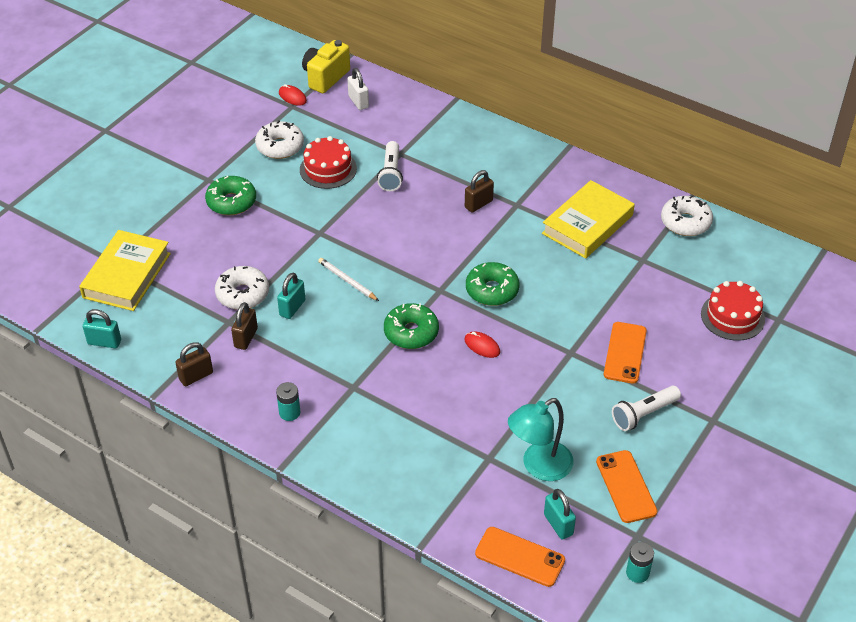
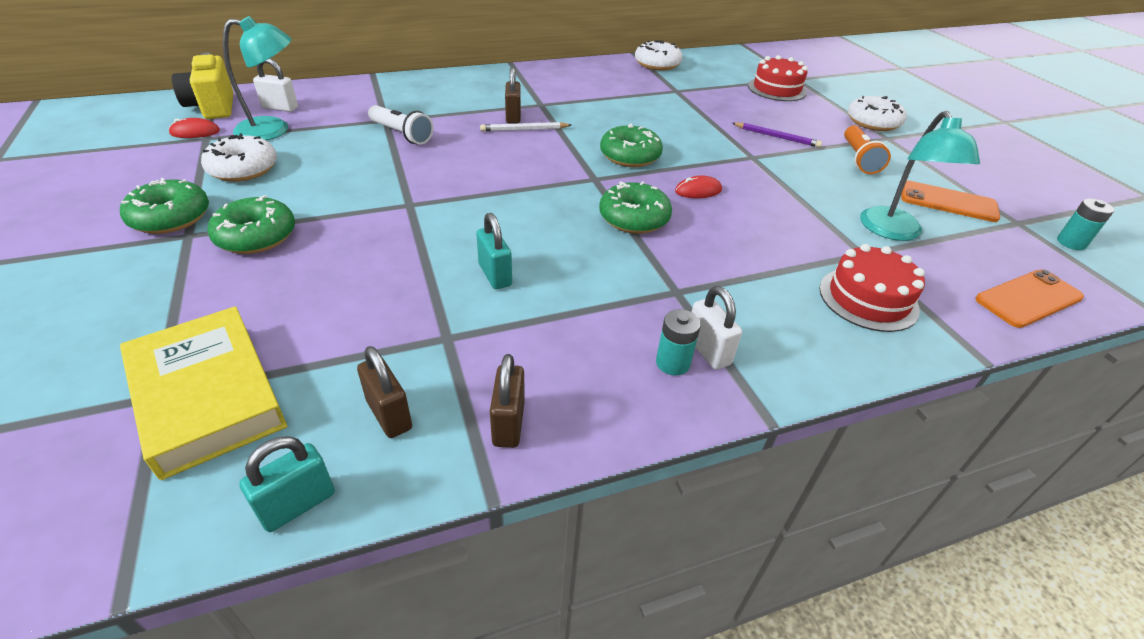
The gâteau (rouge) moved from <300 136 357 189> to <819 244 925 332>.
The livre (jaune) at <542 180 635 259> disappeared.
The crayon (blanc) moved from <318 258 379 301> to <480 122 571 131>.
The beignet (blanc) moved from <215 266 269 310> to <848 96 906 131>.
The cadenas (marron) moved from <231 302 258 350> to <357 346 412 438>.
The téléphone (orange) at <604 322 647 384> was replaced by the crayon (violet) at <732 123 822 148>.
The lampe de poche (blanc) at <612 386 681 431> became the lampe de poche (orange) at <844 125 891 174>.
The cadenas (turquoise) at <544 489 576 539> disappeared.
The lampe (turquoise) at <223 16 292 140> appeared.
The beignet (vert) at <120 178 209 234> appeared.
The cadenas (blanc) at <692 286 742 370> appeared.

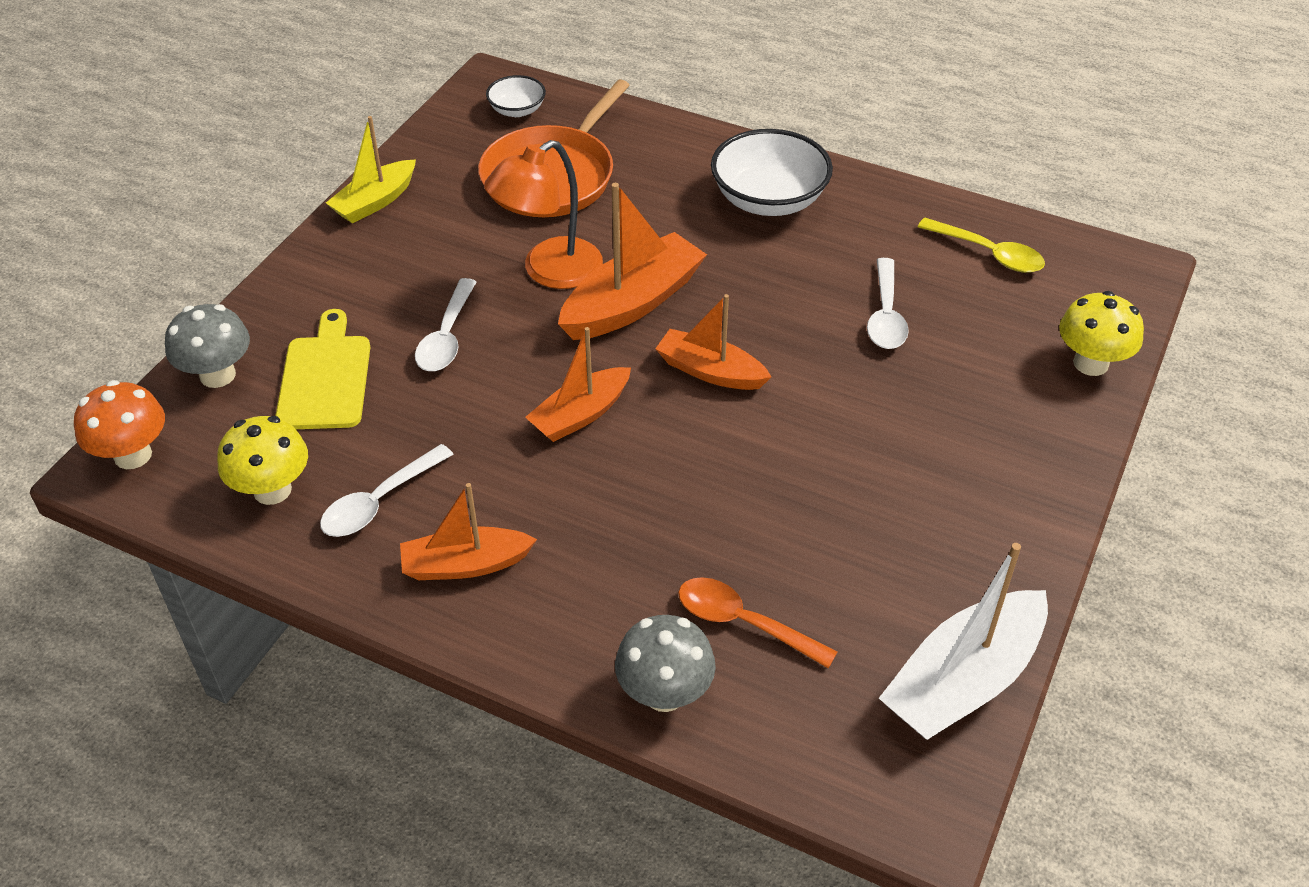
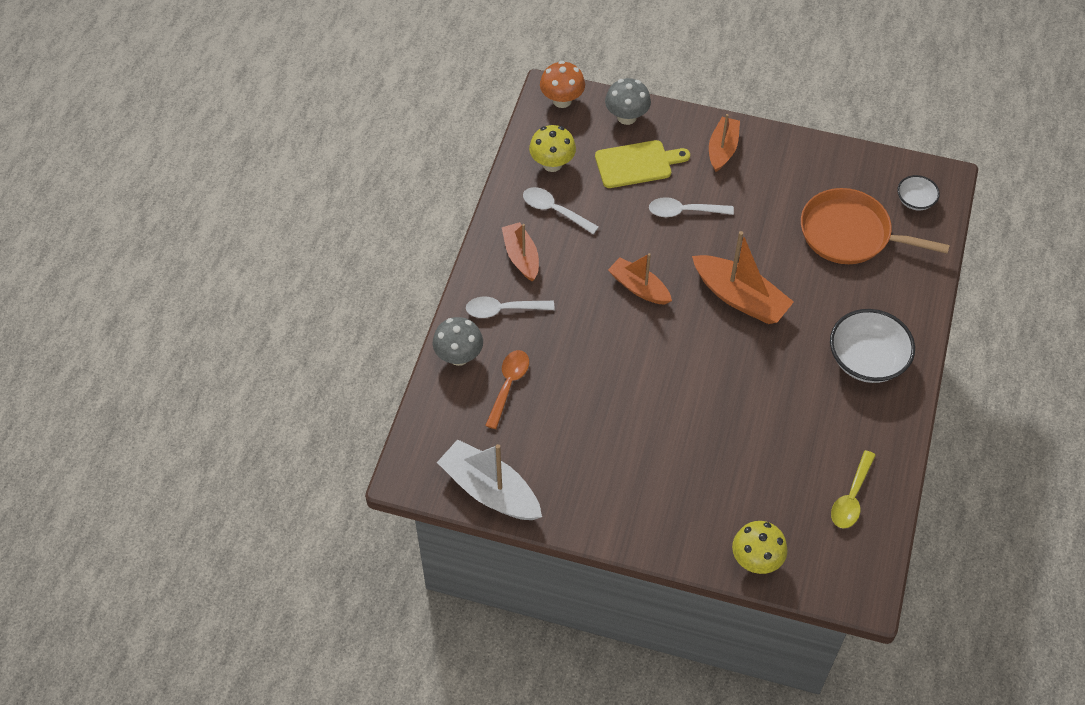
The bateau (jaune) at <326 116 416 224> disappeared.
The lampe (orange) at <484 140 603 289> disappeared.
The cuillère (blanc) moved from <867 258 909 349> to <466 297 555 318>.
The bateau (orange) moved from <655 294 771 390> to <709 114 740 172>.

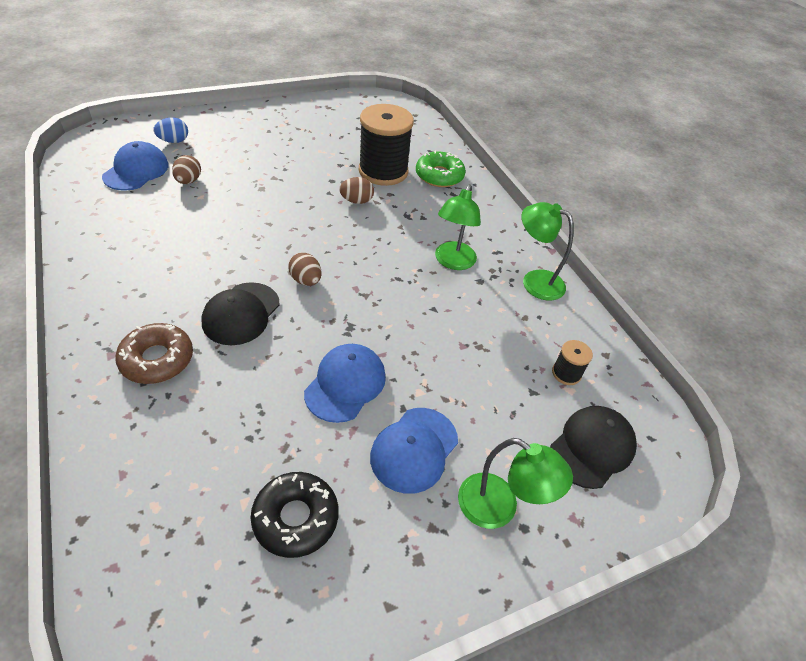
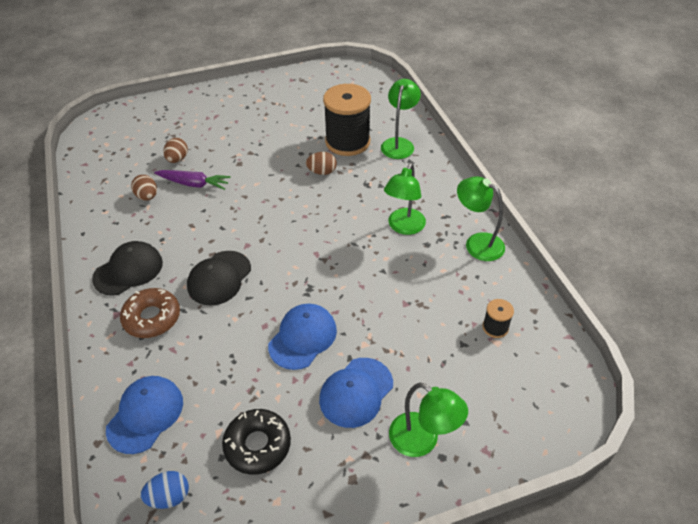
The œuf (bleu) moved from <153 117 188 143> to <141 471 189 509>.
The casquette (bleu) moved from <102 141 169 191> to <106 376 183 454>.
The beignet (vert) at <416 151 466 187> was replaced by the lampe (vert) at <381 79 421 159>.
The œuf (marron) moved from <288 253 322 286> to <131 175 157 201>.
The casquette (noir) moved from <550 406 637 489> to <92 241 163 296>.
The carotte (violet) at <154 170 231 190> appeared.

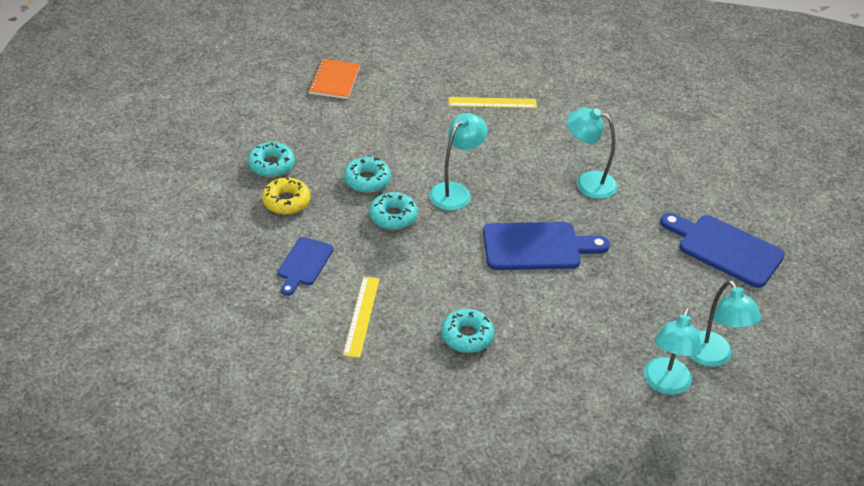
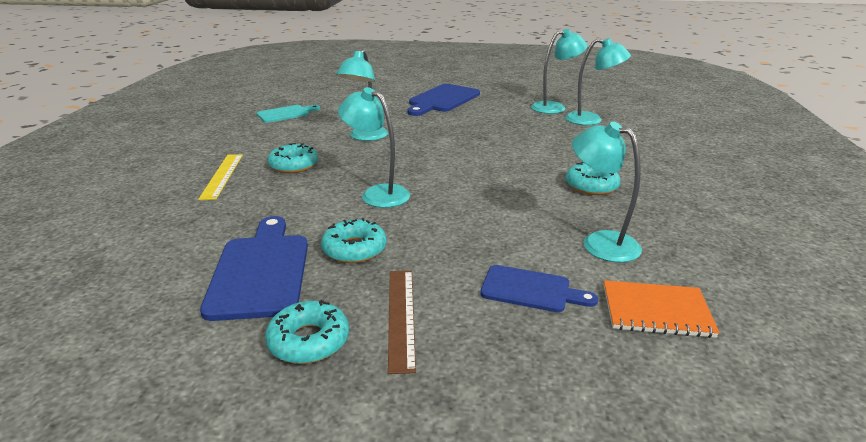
The carnet (orange) moved from <308 59 360 99> to <604 280 720 338>.
The beignet (jaune) at <262 177 310 215> was replaced by the règle (marron) at <388 270 416 374>.
The beignet (turquoise) moved from <369 192 418 230> to <267 143 318 173>.
The planche à découper (bleu) moved from <483 222 610 270> to <200 216 308 321>.
The règle (jaune) at <343 276 379 358> was replaced by the lampe (turquoise) at <572 122 642 262>.
The planche à découper (turquoise) at <257 105 320 123> appeared.

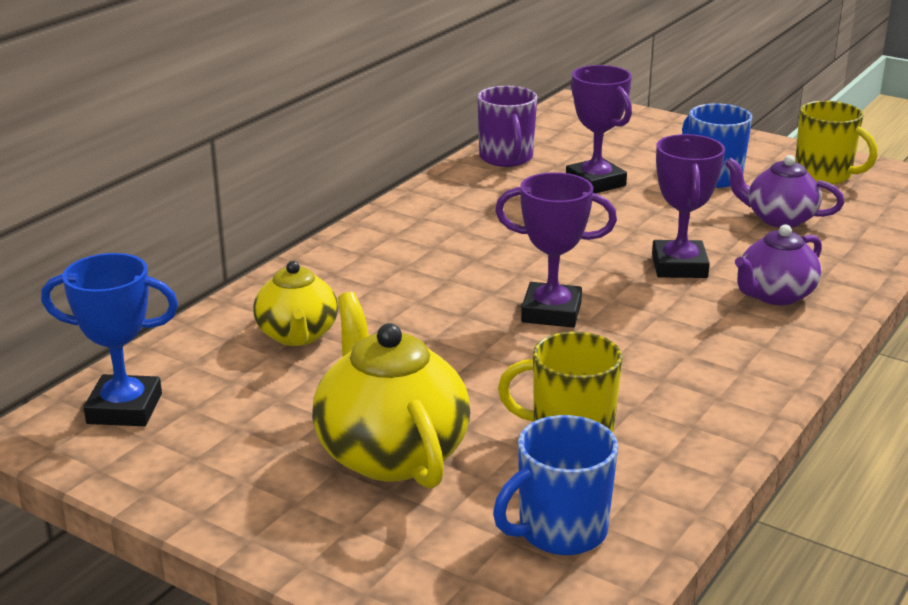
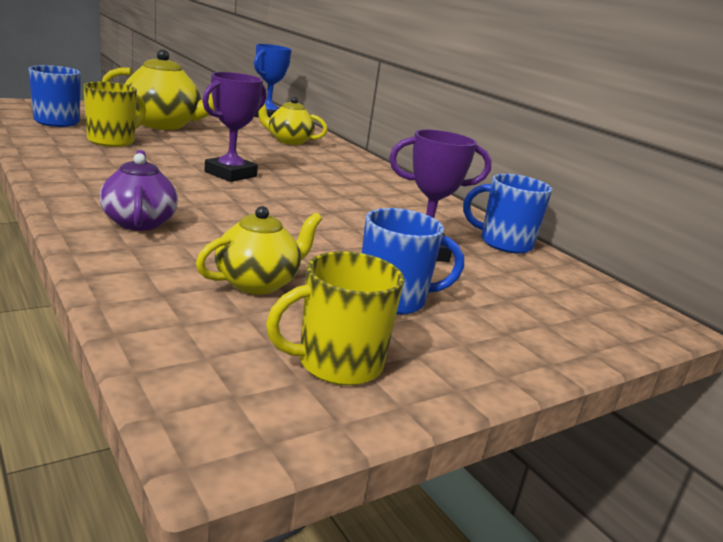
The tasse (violet) at <477 86 537 167> became the tasse (bleu) at <463 174 553 254>.
The trophée (violet) at <652 134 725 278> disappeared.
The théière (violet) at <725 155 844 228> became the théière (jaune) at <196 206 322 295>.

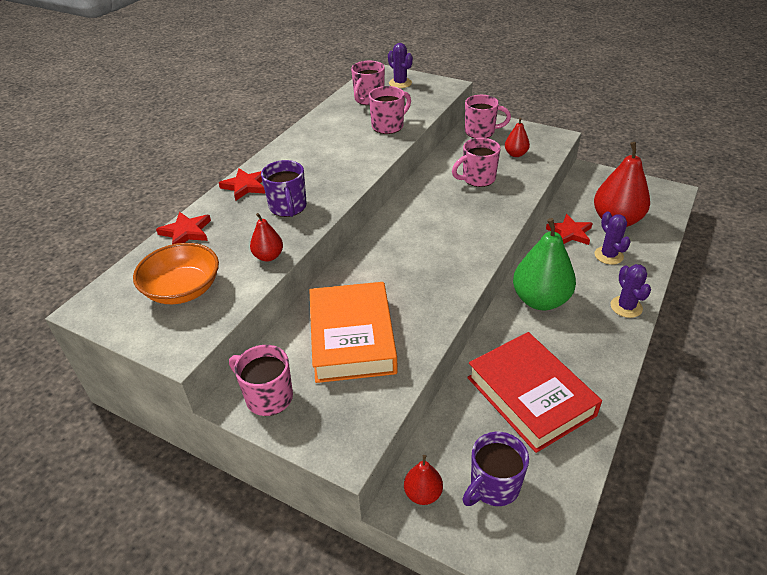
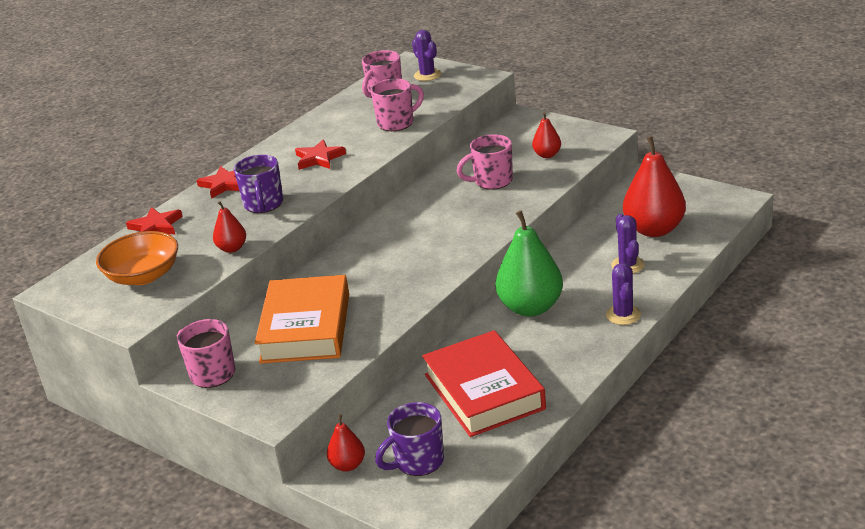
The tasse (rose) at <465 95 511 138> disappeared.
The étoile (rouge) moved from <546 214 593 245> to <295 139 346 170>.

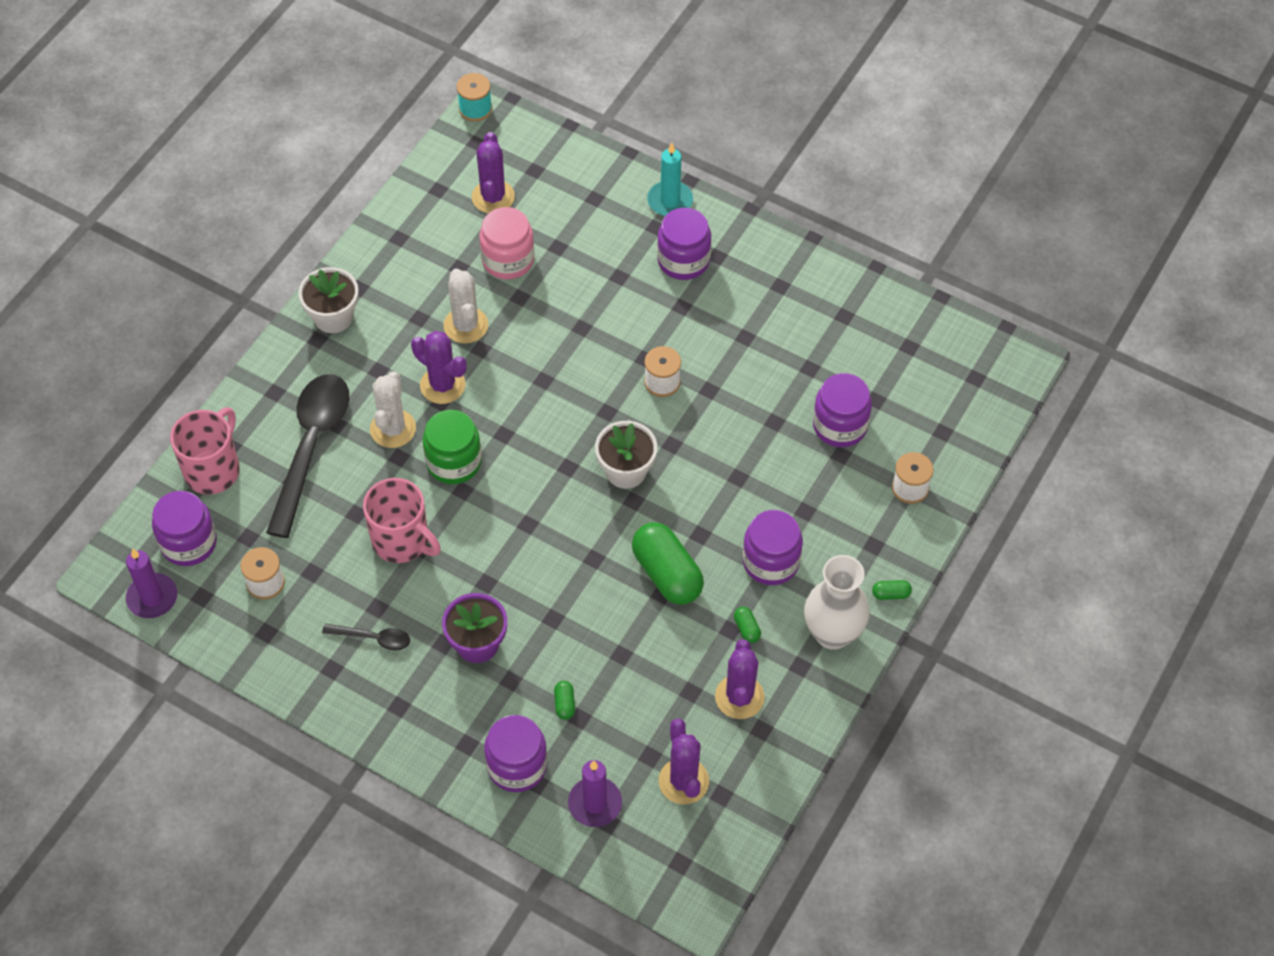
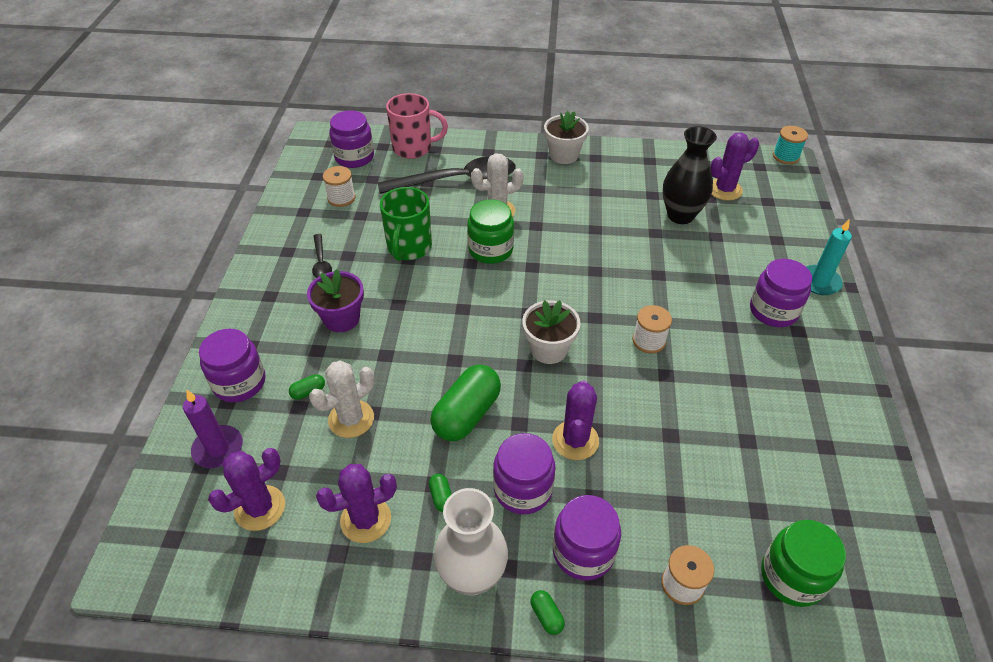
The bocal (rose) at <479 207 534 280> was replaced by the vase (noir) at <663 126 717 224>.
The cactus (blanc) moved from <443 268 488 344> to <309 360 374 438>.
The cactus (violet) moved from <411 331 467 404> to <552 380 599 460>.
The bocal (violet) moved from <813 373 872 447> to <553 495 621 580>.
The tasse (rose) at <363 478 441 563> became the tasse (vert) at <380 187 432 261>.
The bougie (violet) at <126 548 177 618> disappeared.
The gélule (vert) at <734 607 761 643> turned 60 degrees counterclockwise.
The bocal (vert) at <761 520 846 607> appeared.

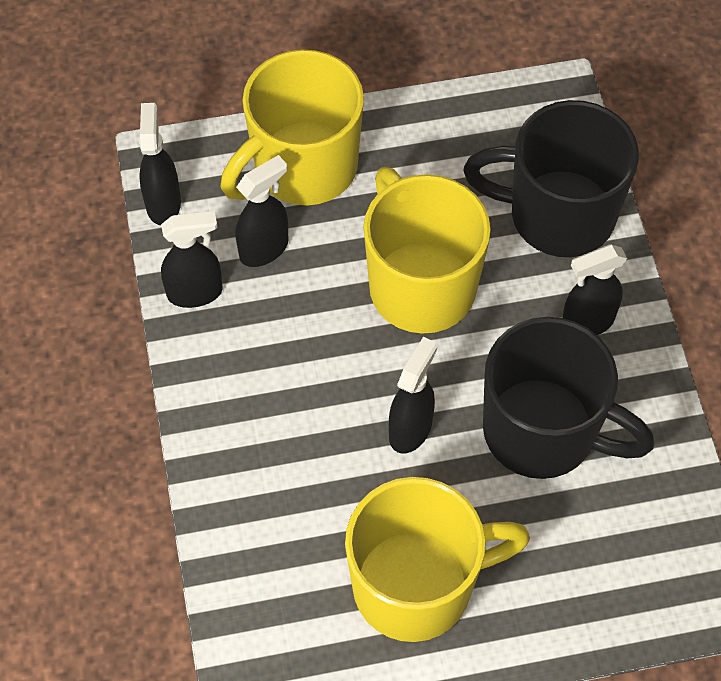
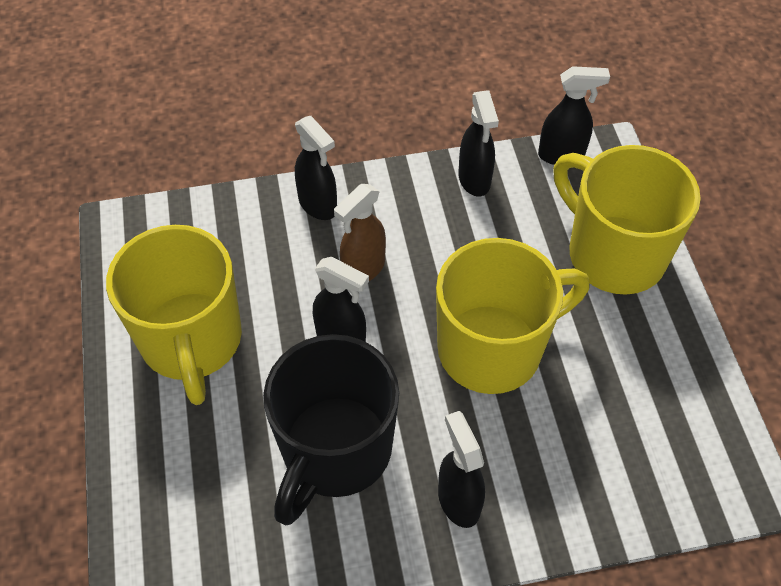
The tasse (noir) at <463 100 639 257> disappeared.
The vaporisateur (noir) moved from <236 155 288 267> to <295 116 337 220>.
The vaporisateur (marron) at <334 184 386 281> appeared.

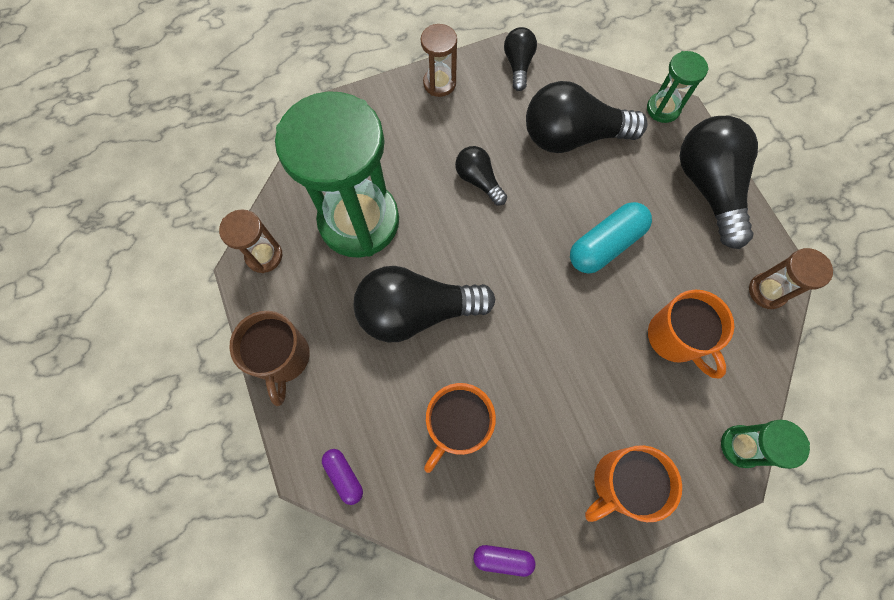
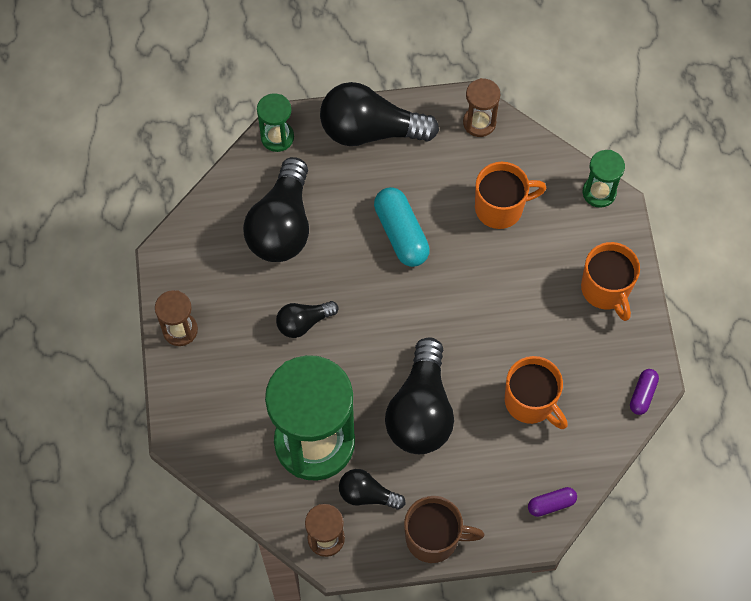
The ampoule (noir) moved from <504 27 537 91> to <339 469 405 510>.

